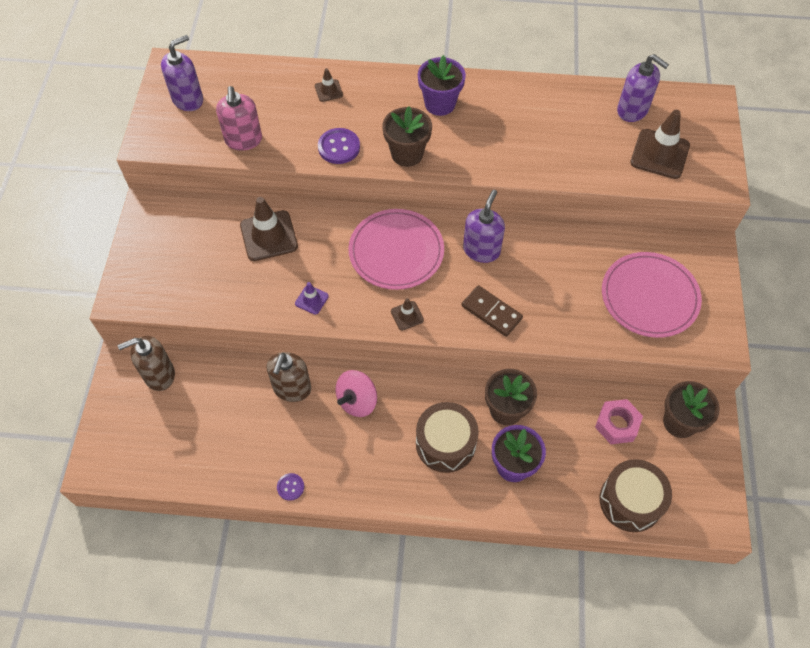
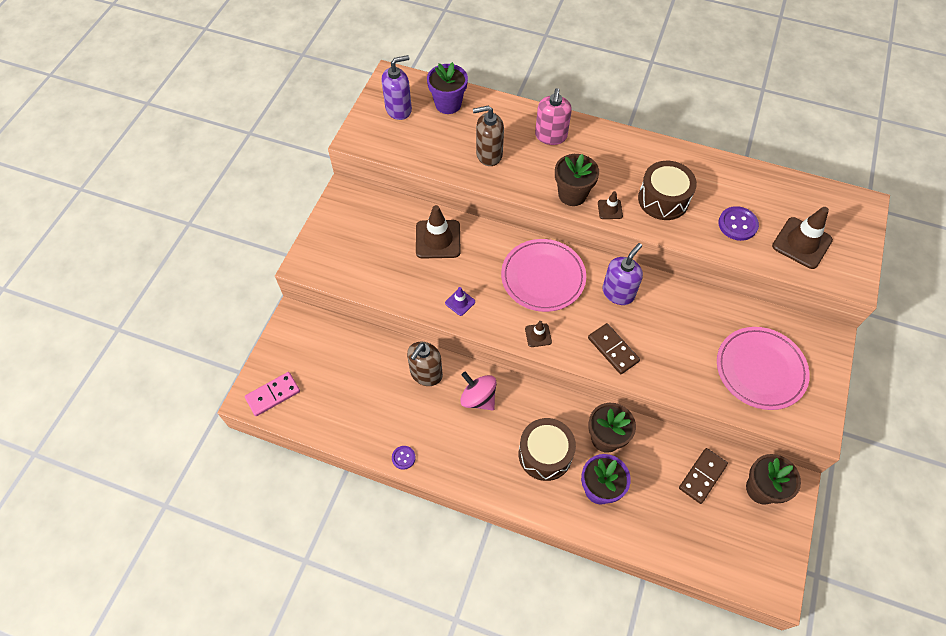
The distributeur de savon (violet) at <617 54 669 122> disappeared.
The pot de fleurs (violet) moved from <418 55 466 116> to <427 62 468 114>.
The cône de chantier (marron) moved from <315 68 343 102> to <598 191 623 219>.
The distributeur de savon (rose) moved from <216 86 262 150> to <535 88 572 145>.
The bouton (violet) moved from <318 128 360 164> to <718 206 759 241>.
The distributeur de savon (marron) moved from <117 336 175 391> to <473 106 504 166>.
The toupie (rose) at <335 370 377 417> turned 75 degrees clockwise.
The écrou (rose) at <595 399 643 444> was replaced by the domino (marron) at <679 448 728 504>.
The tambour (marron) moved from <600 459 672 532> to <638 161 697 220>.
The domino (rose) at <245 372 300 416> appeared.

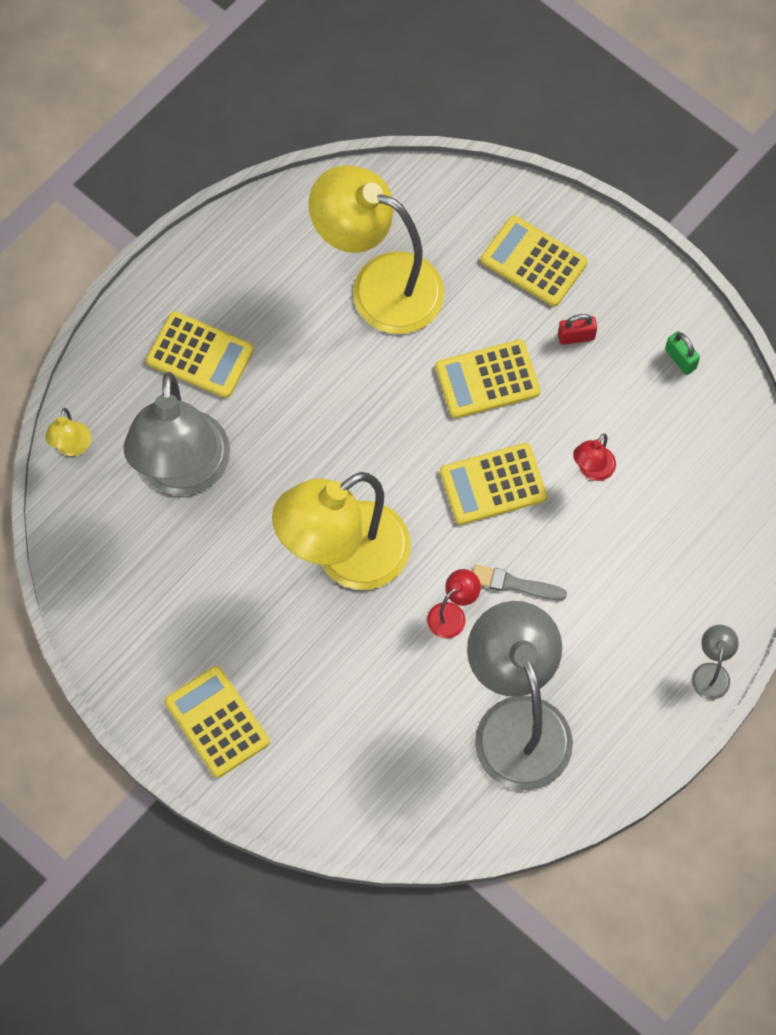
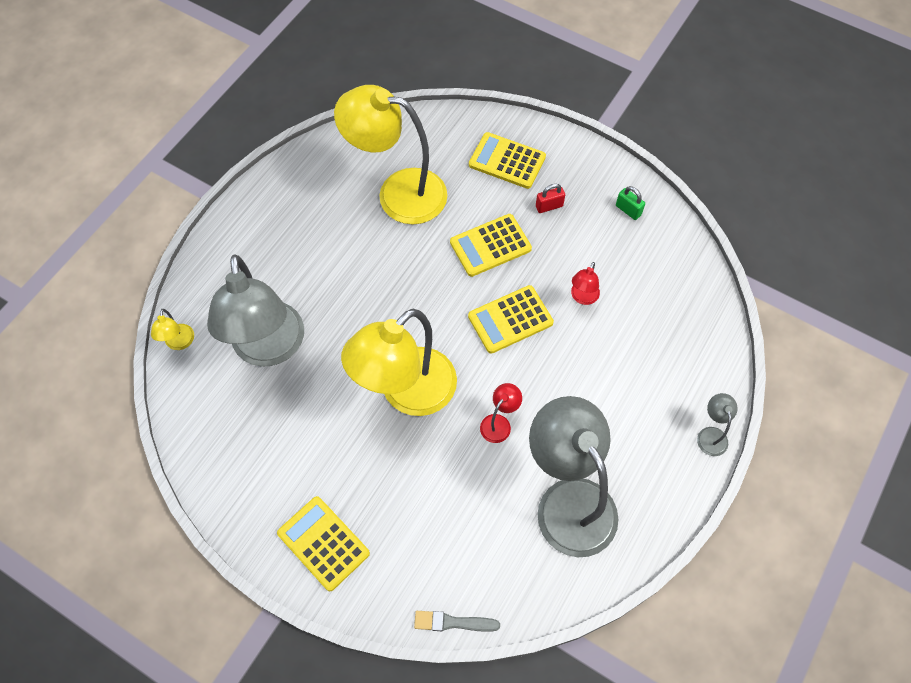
The calculatrice (jaune) at <146 311 254 398> disappeared.
The pinceau (gris) moved from <473 565 567 600> to <414 611 500 632>.

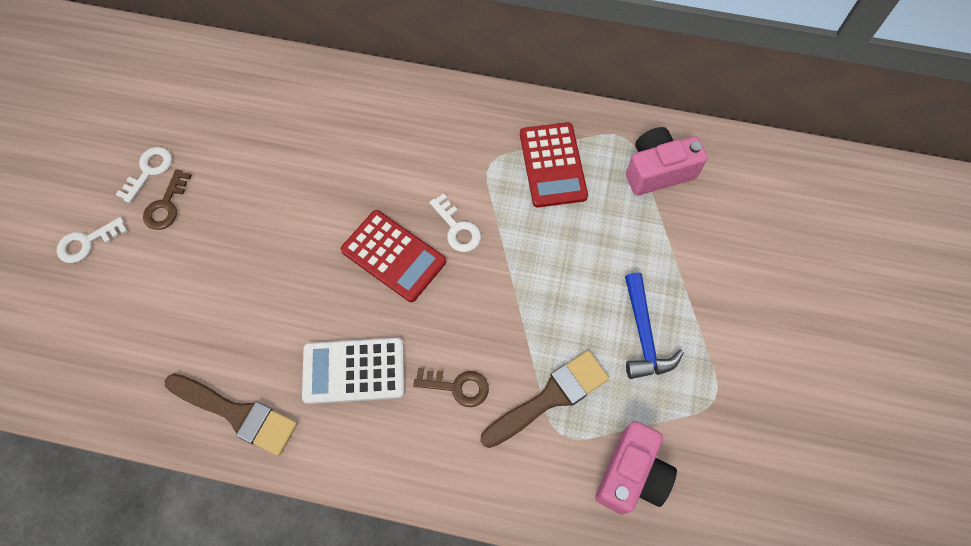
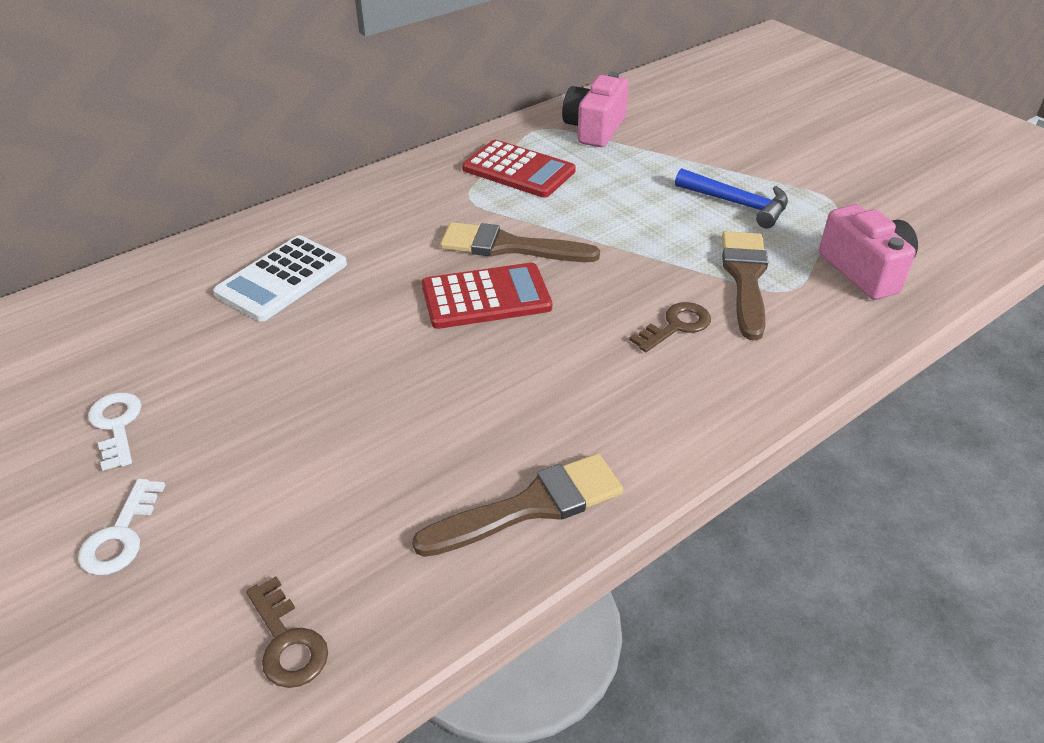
The clé (marron) moved from <143 169 192 230> to <246 576 328 688>.
The clé (blanc) at <429 194 481 252> was replaced by the pinceau (marron) at <440 222 600 262>.
The calculatrice (blanc) moved from <302 337 405 404> to <213 235 347 322>.

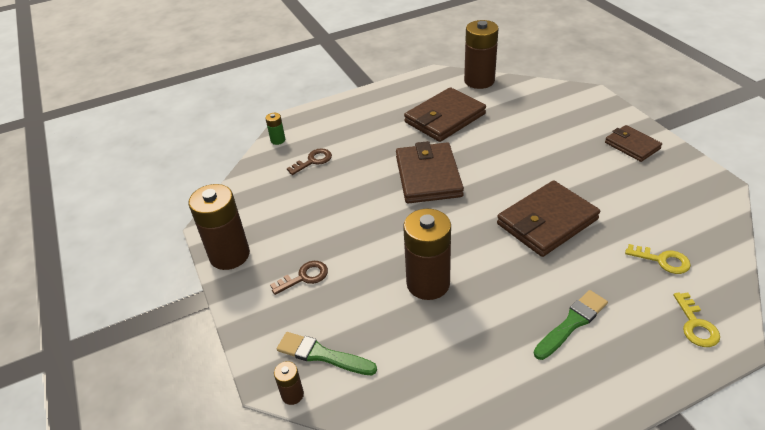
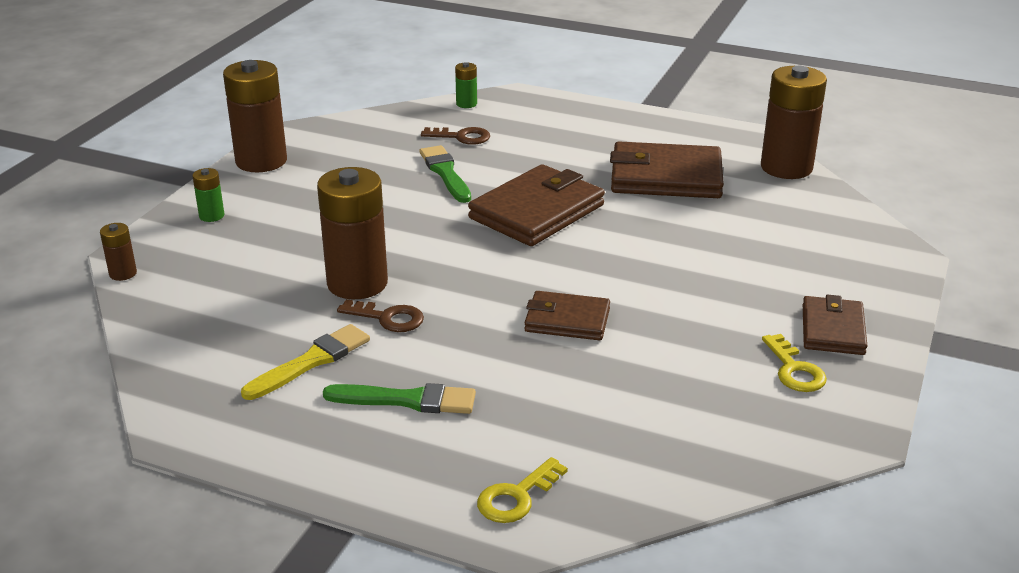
The portefeuille (marron) at <497 180 600 257> changed to 0.60 times the size.
The clé (jaune) moved from <625 244 691 274> to <762 334 827 392>.
The clé (marron) moved from <270 261 328 295> to <337 299 424 332>.
The pinceau (vert) moved from <277 332 377 375> to <419 145 471 203>.
The pile (vert) at <192 168 224 222> appeared.
The pinceau (jaune) at <241 324 370 400> appeared.

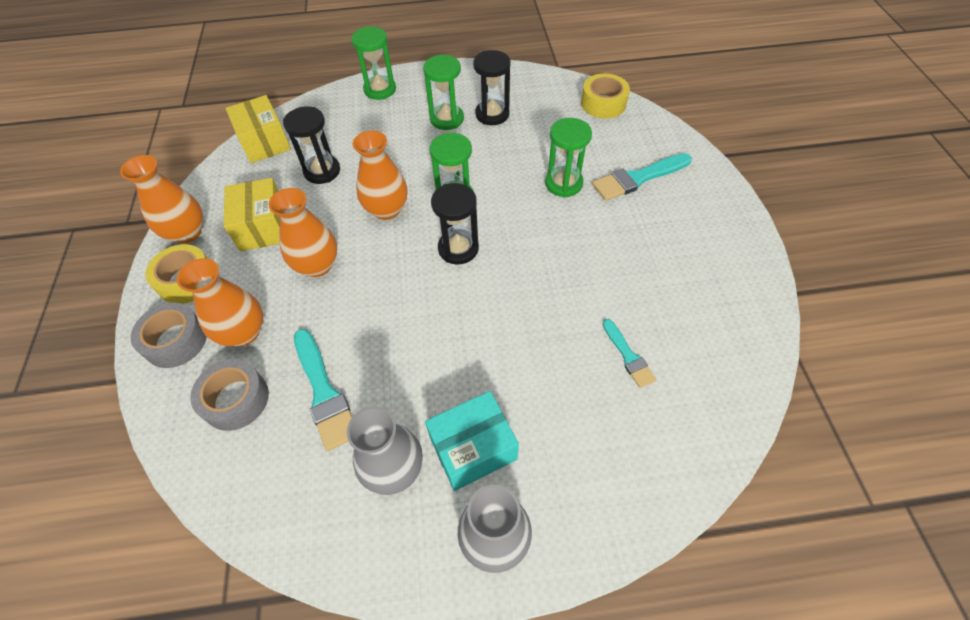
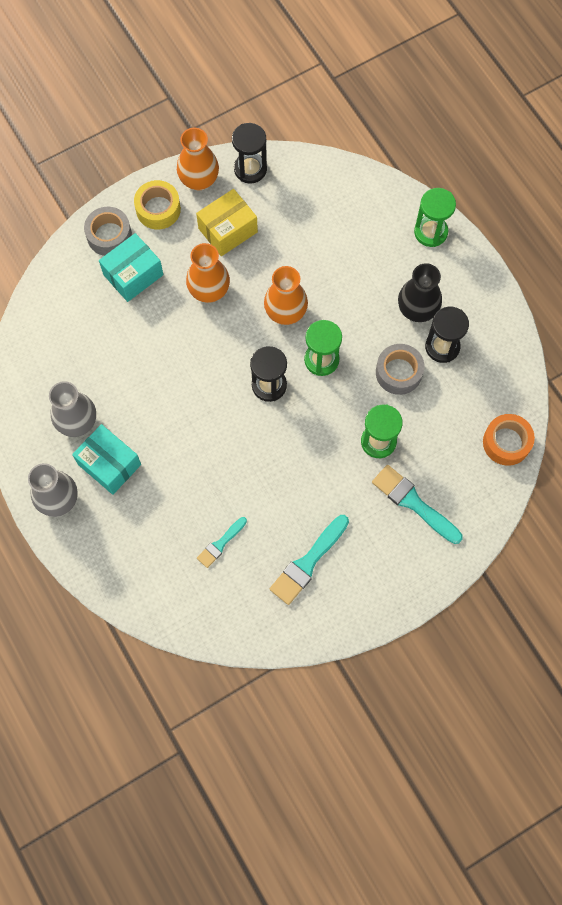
The sablier (vert) at <423 55 464 130> was replaced by the vase (noir) at <398 263 442 322>.
The ruban adhésif (jaune) at <581 74 630 119> became the ruban adhésif (orange) at <483 414 535 466>.
The boîte (jaune) at <226 95 291 163> disappeared.
The sablier (noir) moved from <283 106 340 184> to <232 123 267 184>.
The vase (orange) at <177 258 263 346> was replaced by the boîte (turquoise) at <99 233 164 302>.
The pinceau (turquoise) moved from <294 329 352 451> to <270 515 349 605>.
The ruban adhésif (gris) moved from <190 359 269 431> to <376 344 424 395>.

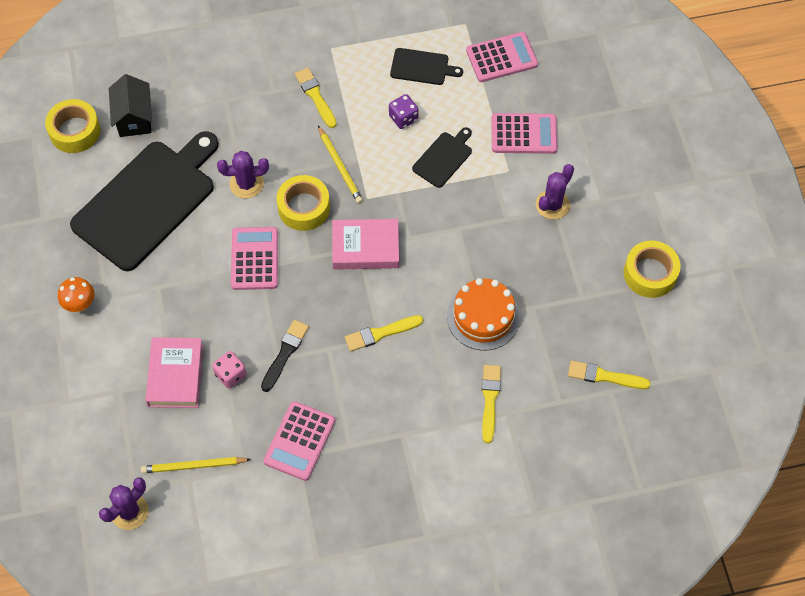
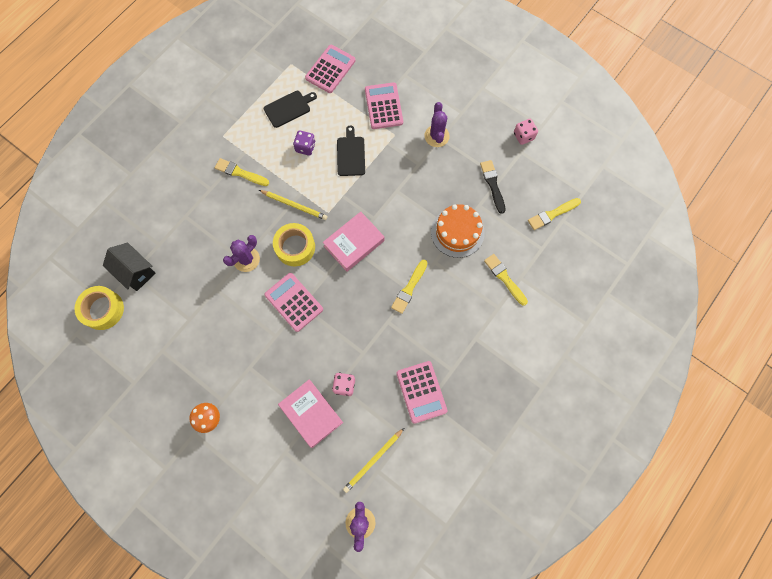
The calculatrice (rose) at <492 113 558 154> turned 60 degrees counterclockwise.
The planche à découper (noir) at <70 131 219 271> disappeared.
The ruban adhésif (jaune) at <624 241 681 298> was replaced by the dé (rose) at <514 119 538 145>.
The pinceau (noir) moved from <261 320 309 392> to <480 160 505 214>.

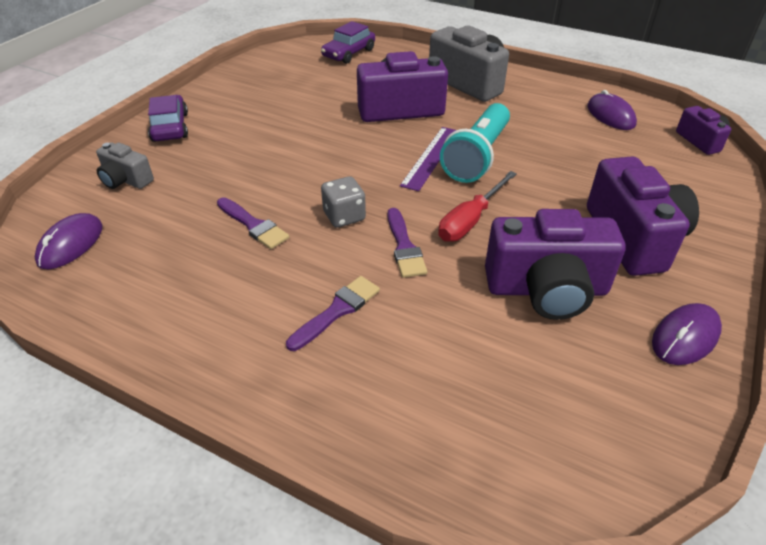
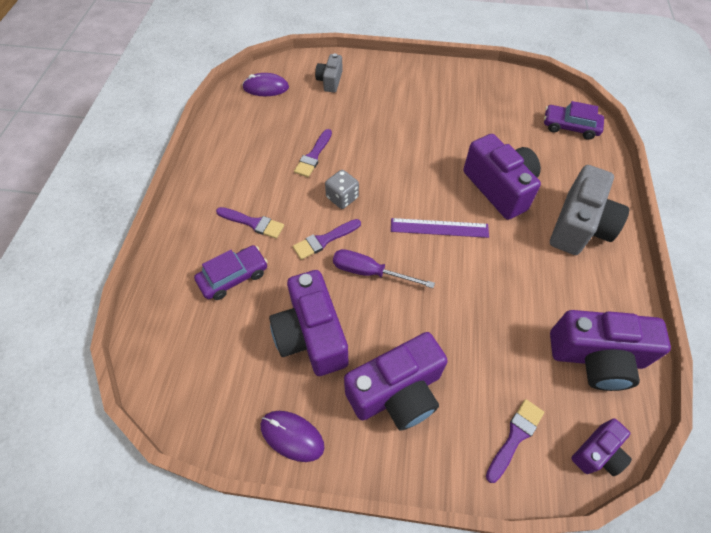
The souris (violet) at <587 90 637 130> was replaced by the appareil photo (violet) at <550 310 671 391>.
The voiture (violet) moved from <148 95 188 142> to <194 245 267 300>.
The lampe de poche (turquoise) at <440 103 510 183> disappeared.
The tournevis (rouge) at <438 171 517 242> became the tournevis (violet) at <333 249 435 288>.
The pinceau (violet) at <486 399 544 483> appeared.

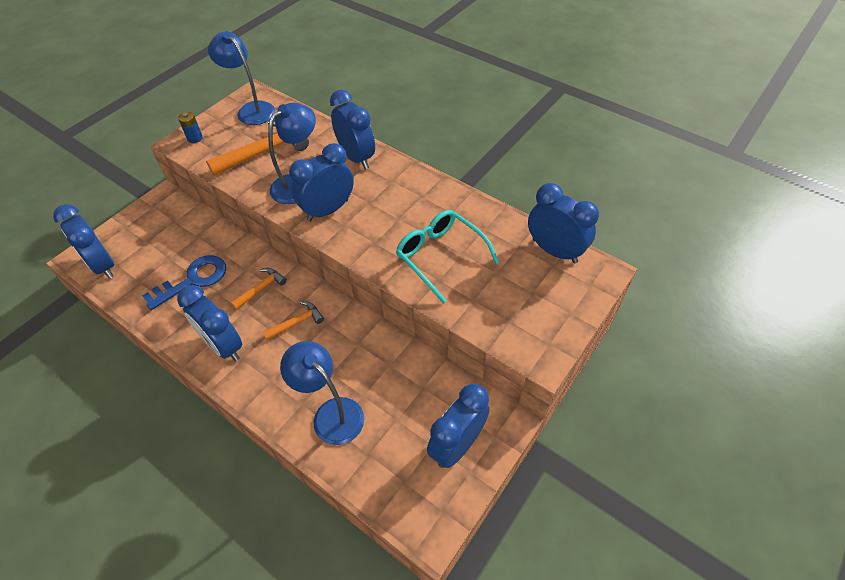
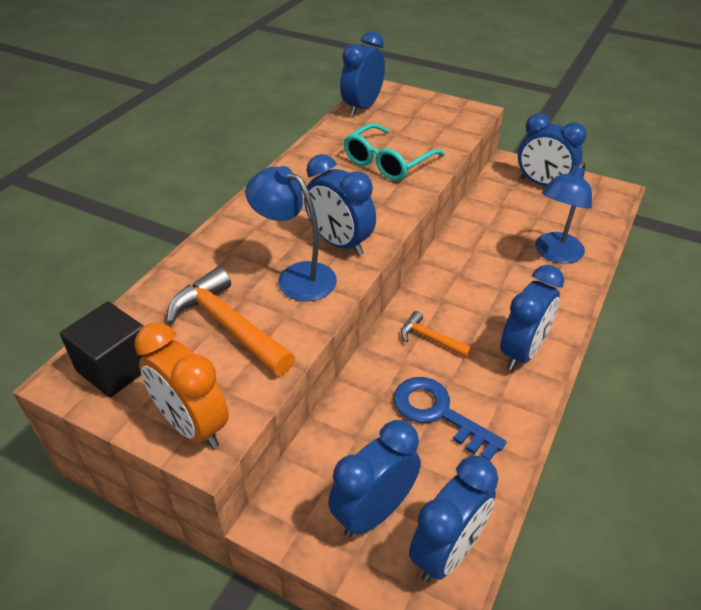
The lampe (bleu) at <208 31 275 125> was replaced by the cube (noir) at <60 302 144 398>.
The réveil (bleu) moved from <330 90 375 169> to <328 420 421 537>.
The pile (bleu) at <178 112 203 143> was replaced by the réveil (orange) at <134 322 229 449>.
The marteau (orange) at <263 301 324 340> disappeared.

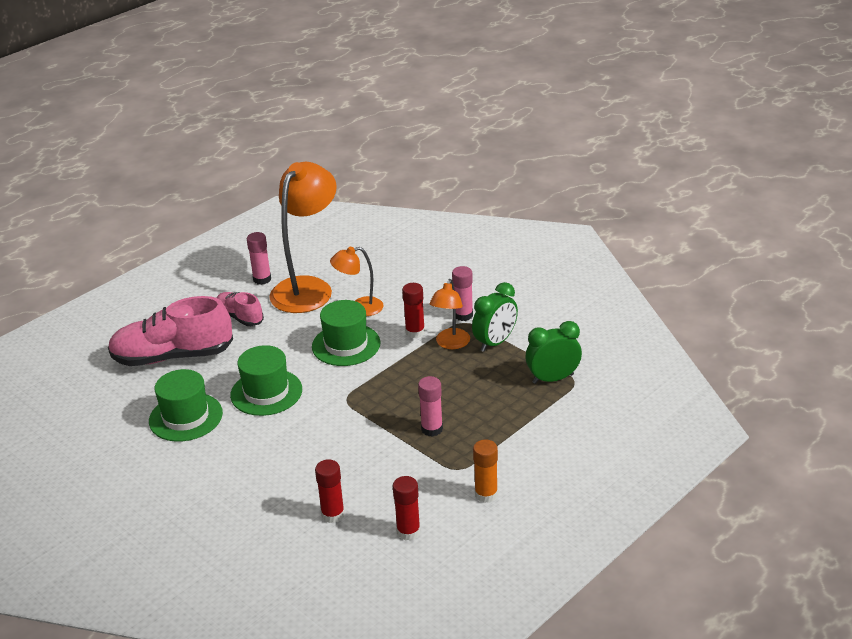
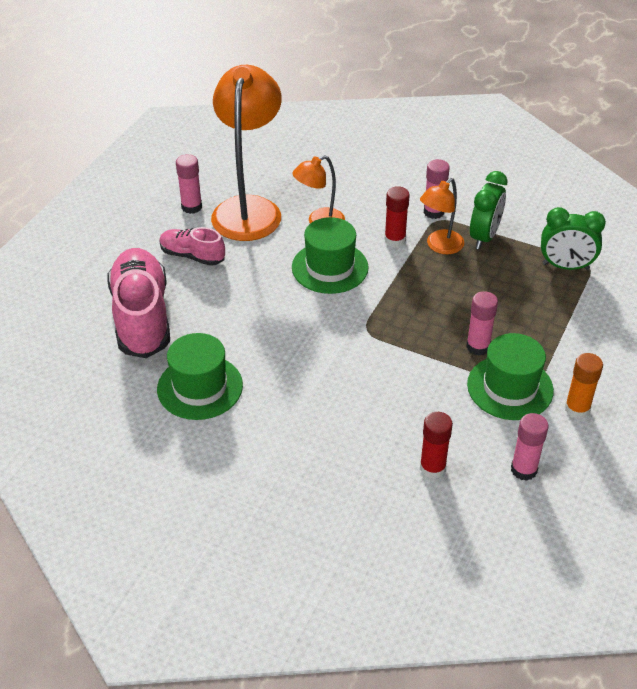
The lampe (orange) at <430 279 470 349> turned 45 degrees clockwise.
The chaussure (rose) at <108 296 233 366> turned 105 degrees clockwise.
The réveil (vert) at <525 321 582 384> turned 135 degrees counterclockwise.
The chapeau (vert) moved from <230 345 302 416> to <467 333 554 420>.
The bâton de colle (rouge) at <393 476 421 541> became the bâton de colle (rose) at <511 413 549 481>.

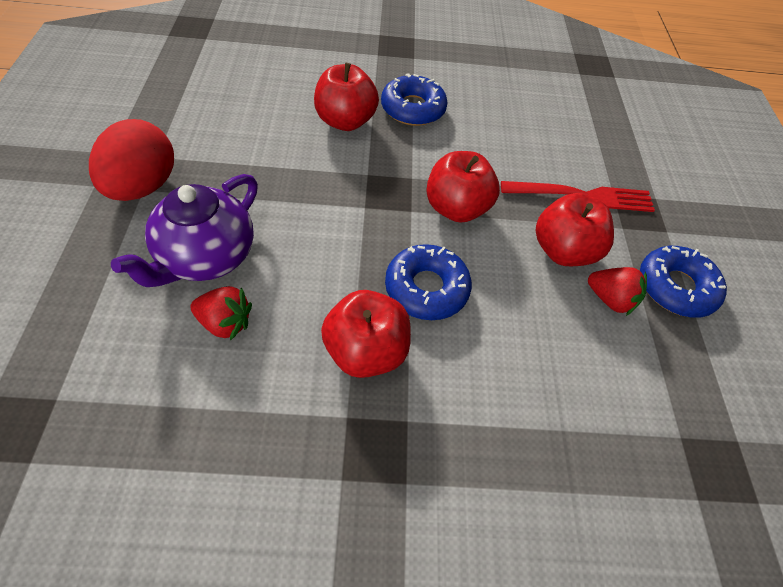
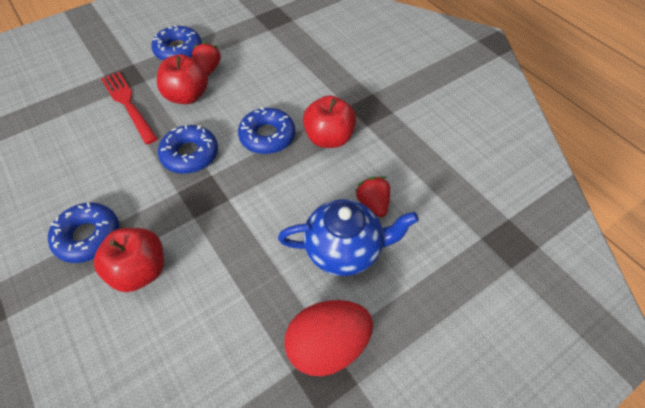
The pomme (rouge) at <426 151 500 223> was replaced by the beignet (bleu) at <158 125 218 174>.
The théière (violet) at <111 174 258 287> became the théière (bleu) at <278 199 419 276>.

